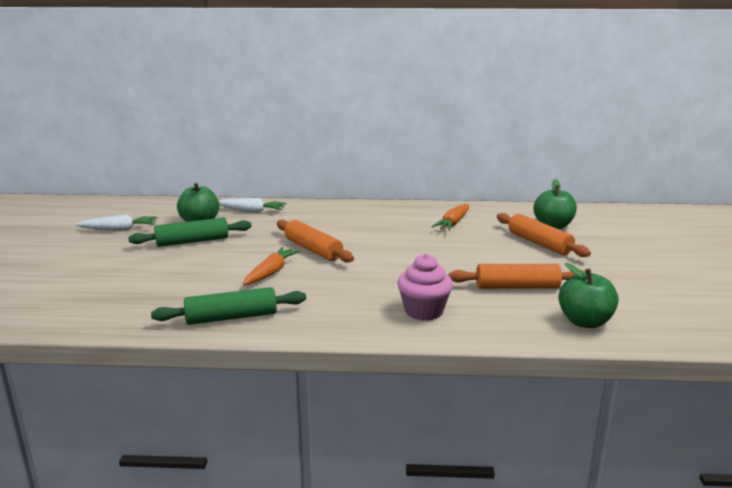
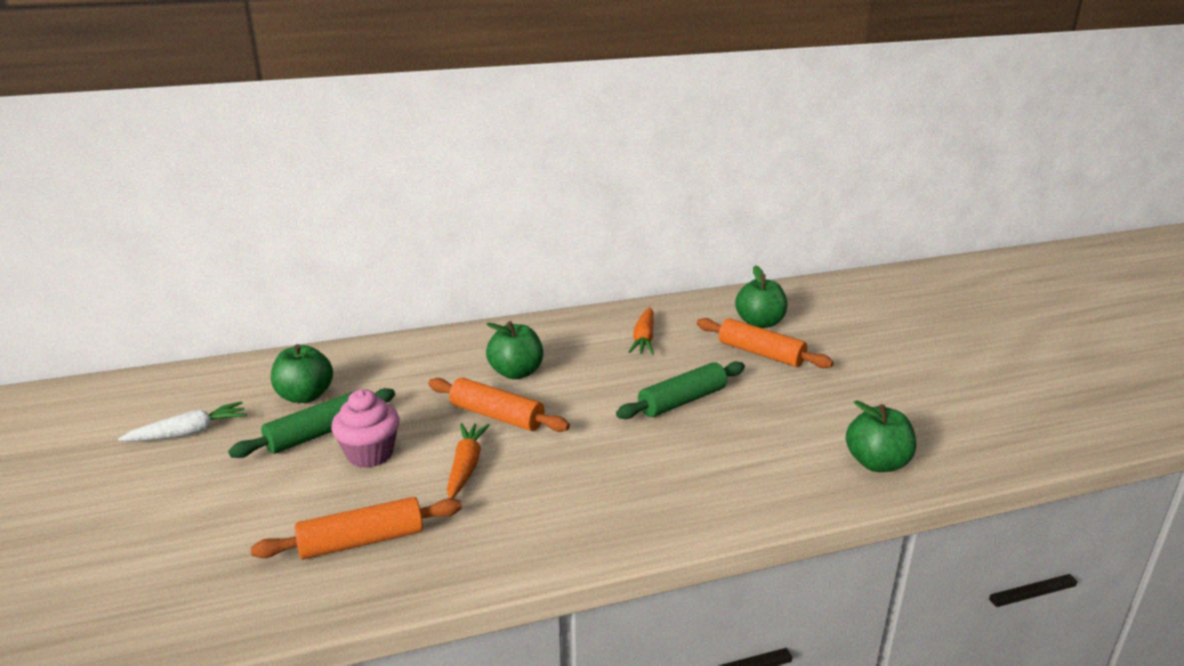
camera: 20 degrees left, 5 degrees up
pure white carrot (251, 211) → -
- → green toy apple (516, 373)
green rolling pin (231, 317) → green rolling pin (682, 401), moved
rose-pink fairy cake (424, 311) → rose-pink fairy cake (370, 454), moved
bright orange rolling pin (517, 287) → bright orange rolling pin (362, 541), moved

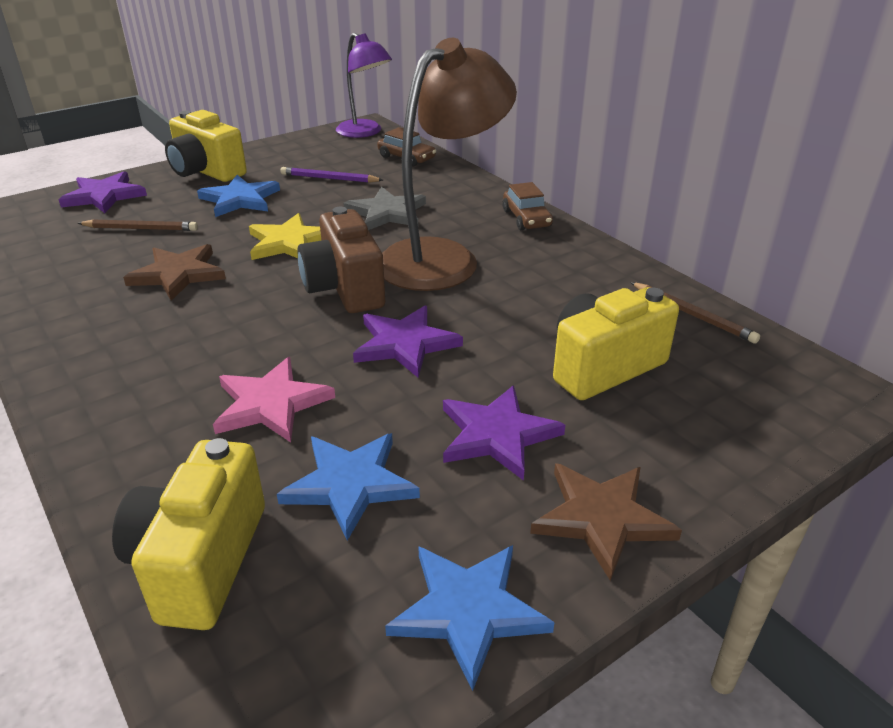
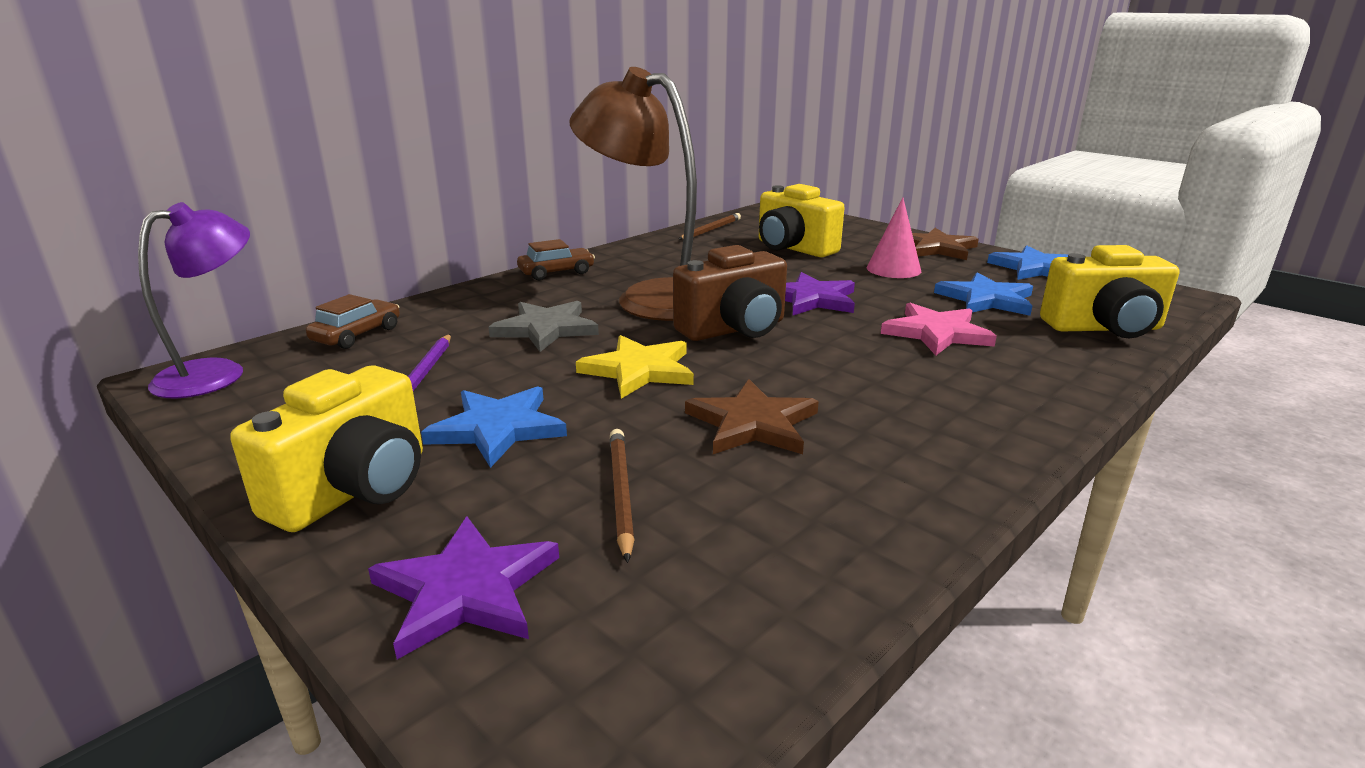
camera: 100 degrees left, 10 degrees down
purple star shape (497, 435) → rose-pink solid cone (893, 269)

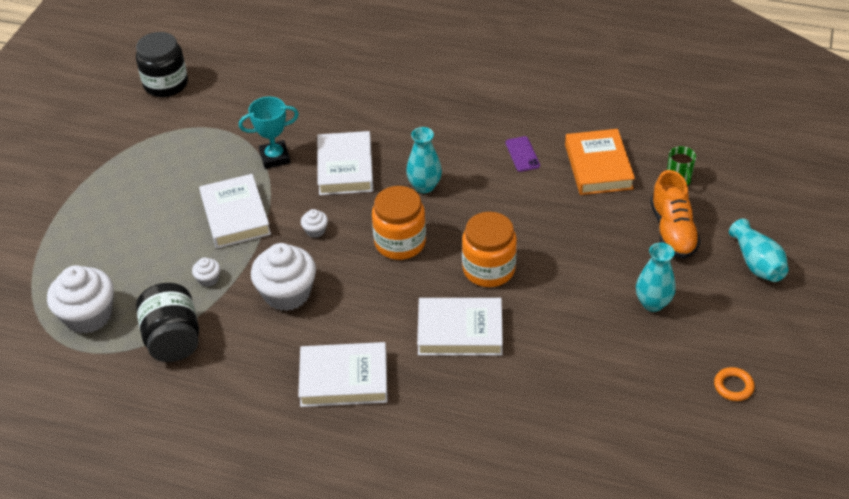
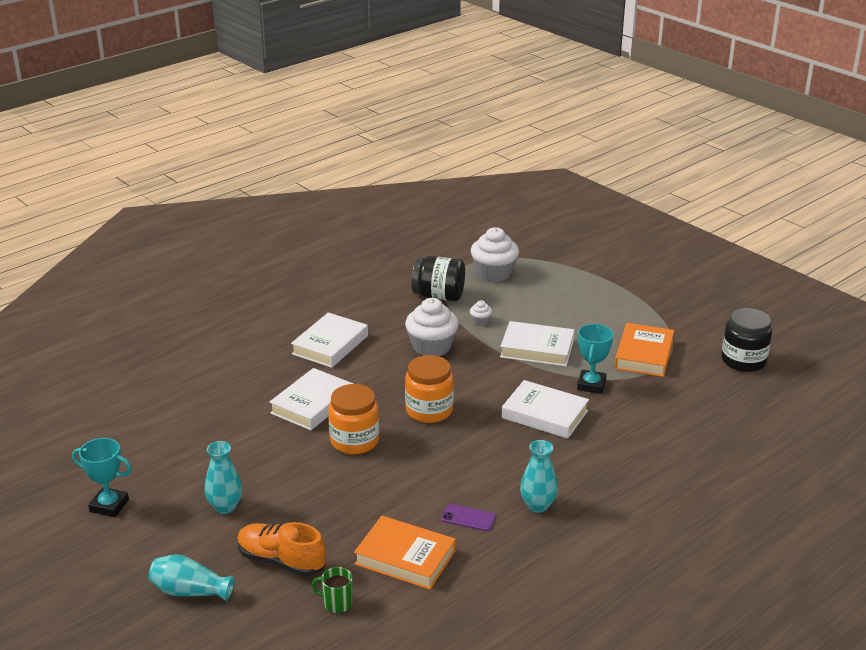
camera: 120 degrees right, 15 degrees down
pure white fairy cake (315, 231) → -
- → bright orange hardback (643, 354)
teal flower vase (424, 186) → teal flower vase (538, 505), moved
bright orange ring (733, 386) → teal award cup (109, 506)

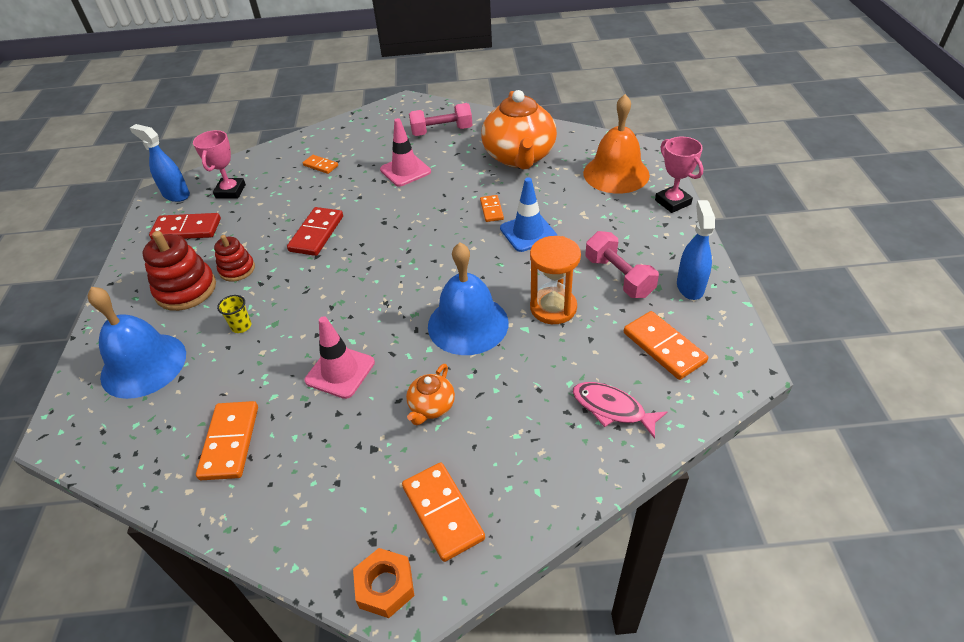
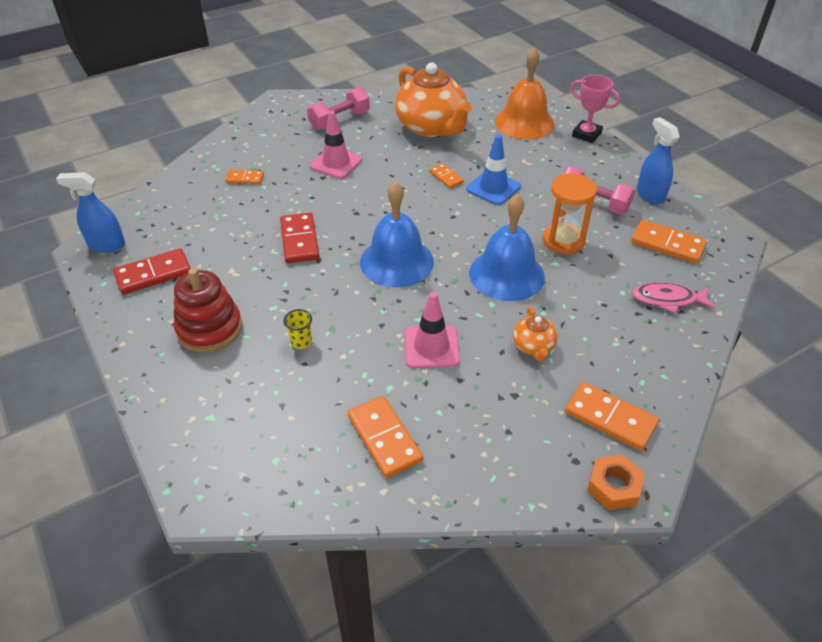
camera: 30 degrees left, 0 degrees up
rose-pink award cup (230, 191) → -
red stacking toy (237, 269) → -
royal blue hand bell (143, 365) → royal blue hand bell (396, 261), moved

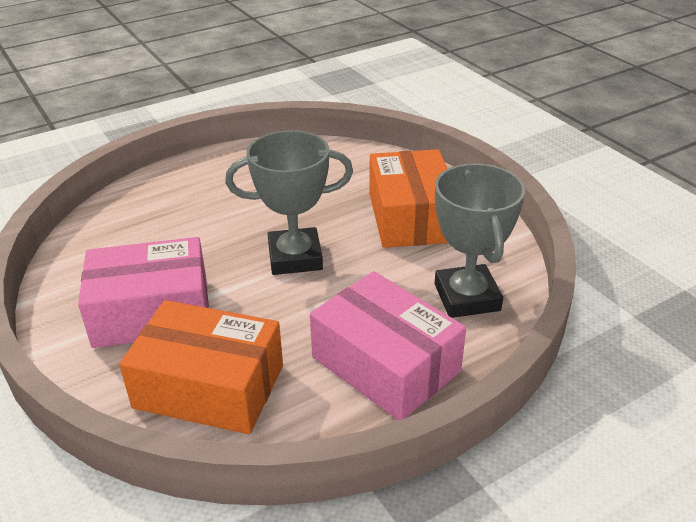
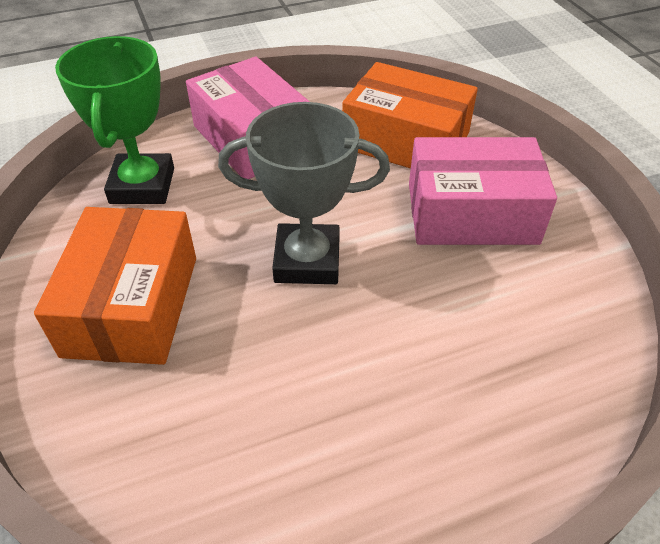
camera: 170 degrees left, 10 degrees up
gray award cup (467, 297) → green award cup (142, 186)

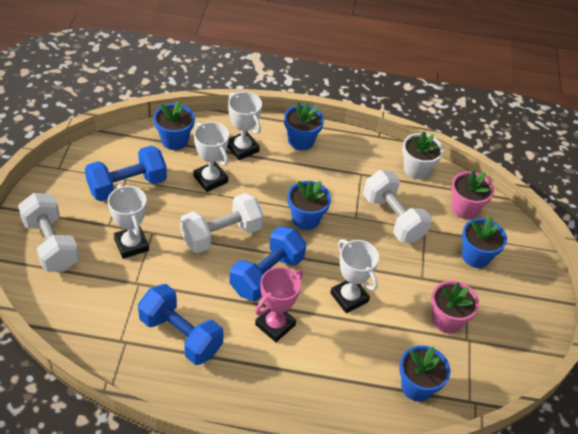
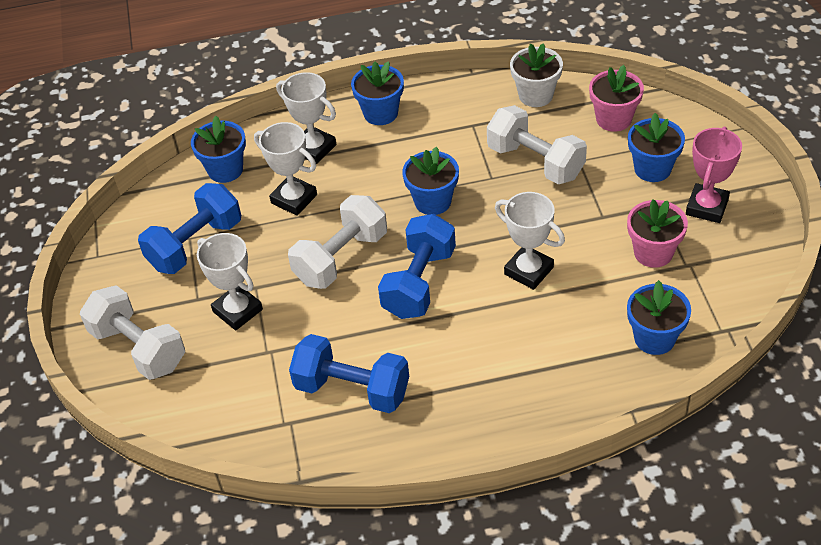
camera: 10 degrees left, 0 degrees up
rose-pink award cup (275, 325) → rose-pink award cup (707, 207), moved

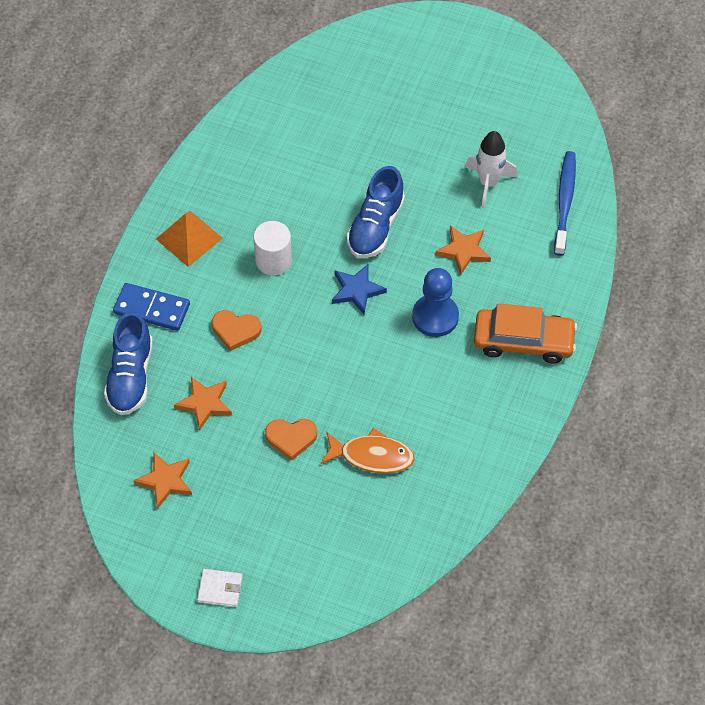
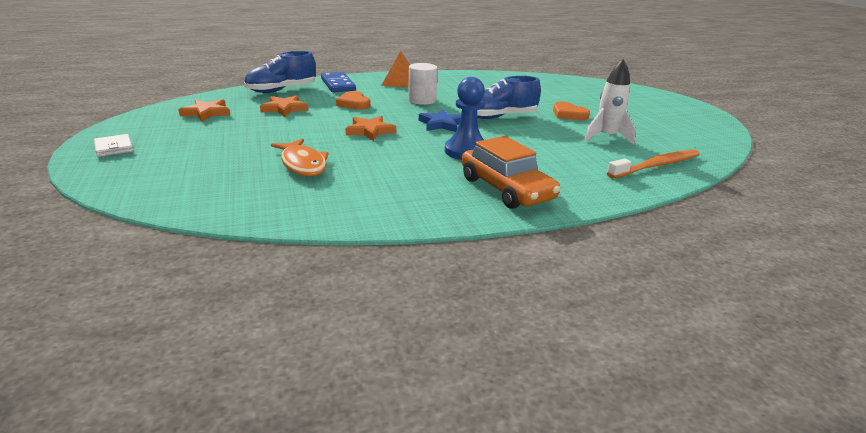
camera: 50 degrees right, 30 degrees down
bright orange love heart (291, 438) → bright orange love heart (568, 114), moved
bright orange star shape (463, 251) → bright orange star shape (370, 131), moved
royal blue dental brush (564, 202) → bright orange dental brush (656, 165)

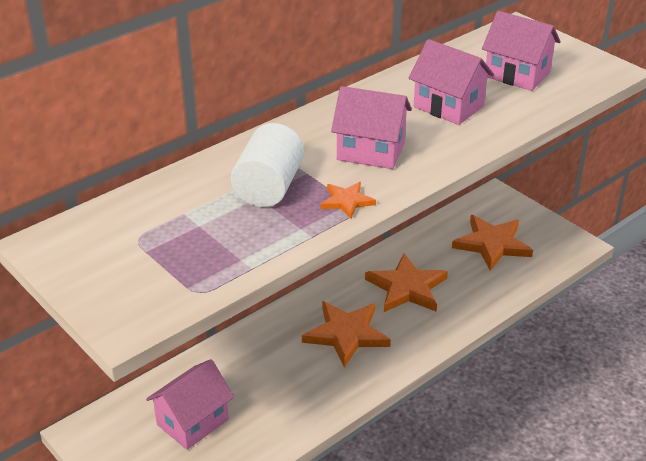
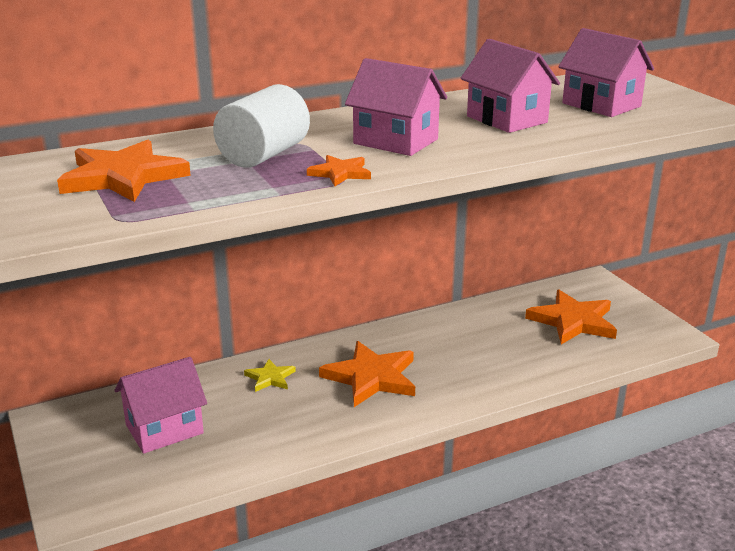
camera: 15 degrees right, 10 degrees down
- → yellow star shape (270, 378)
bright orange star shape (407, 288) → bright orange star shape (123, 177), moved

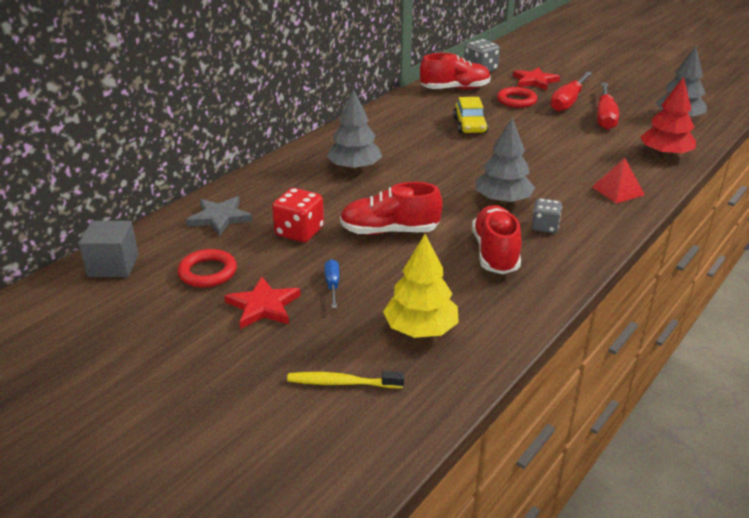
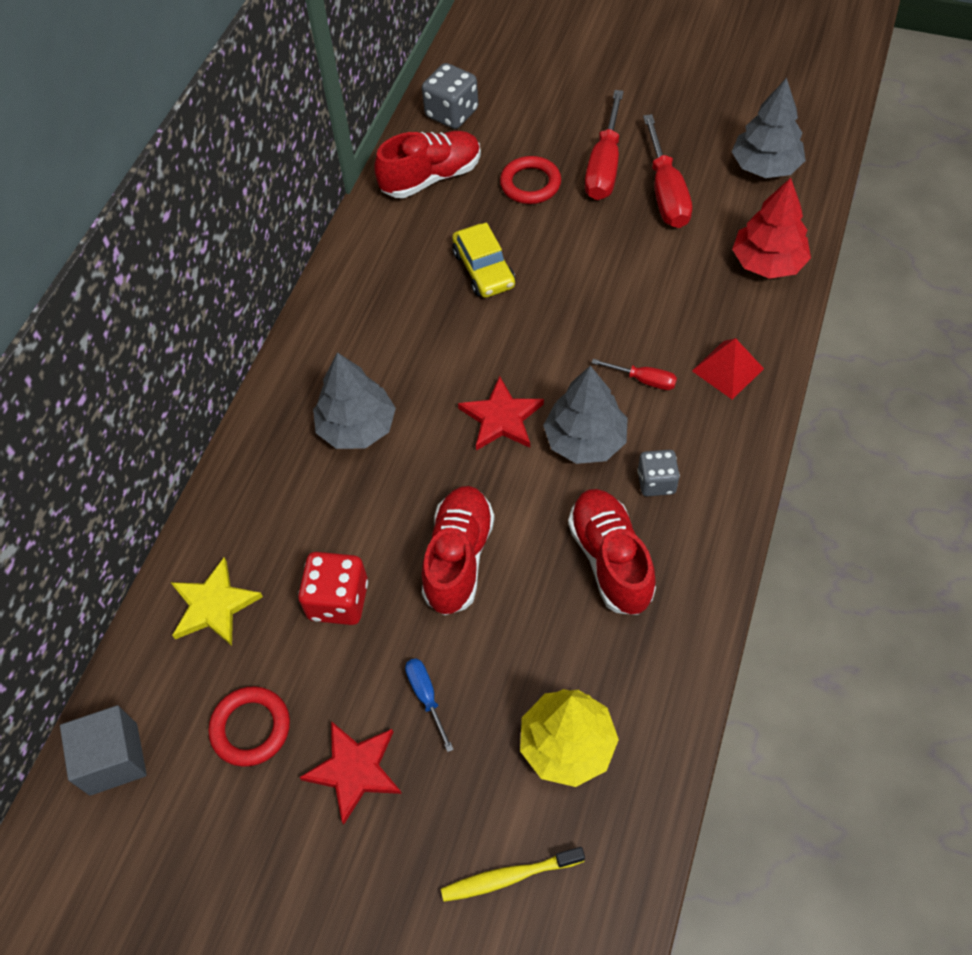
camera: 15 degrees left, 25 degrees up
- → red hand screwdriver (644, 380)
red star shape (535, 81) → red star shape (501, 418), moved
gray star shape (220, 218) → yellow star shape (214, 605)
red sneaker (389, 231) → red sneaker (458, 558), 120 degrees clockwise

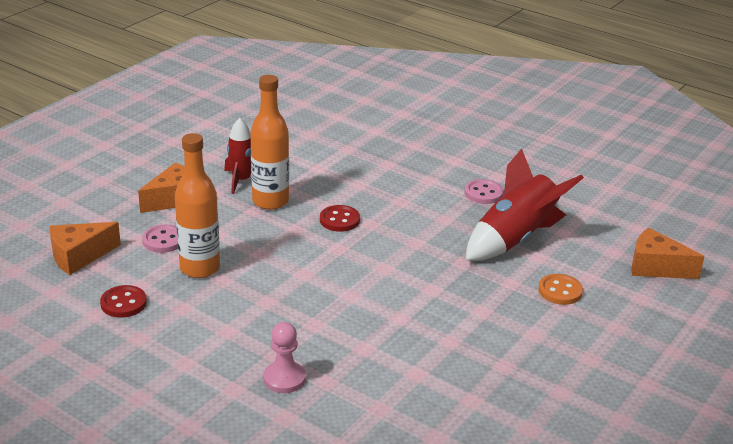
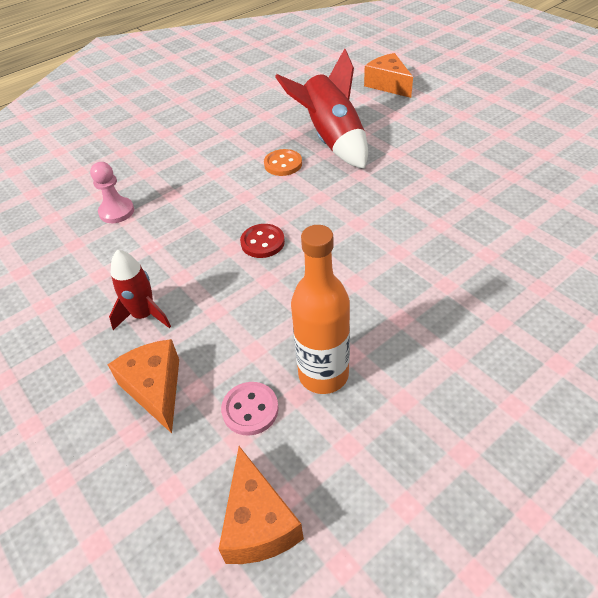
camera: 70 degrees left, 15 degrees up
red shirt button (123, 303) → -
bright orange drink bottle (270, 201) → -
rose-pink shirt button (483, 193) → -
rose-pink pawn (284, 379) → rose-pink pawn (116, 211), moved
bright orange shirt button (560, 291) → bright orange shirt button (283, 164), moved
bright orange cheese (656, 267) → bright orange cheese (388, 85), 105 degrees clockwise

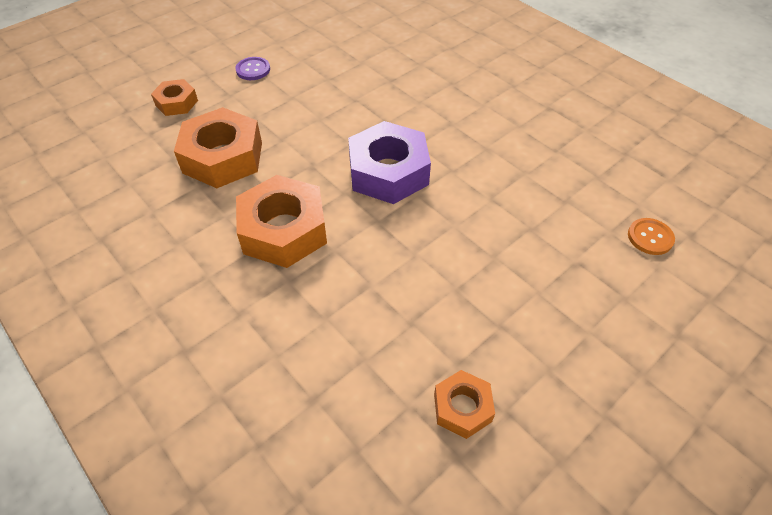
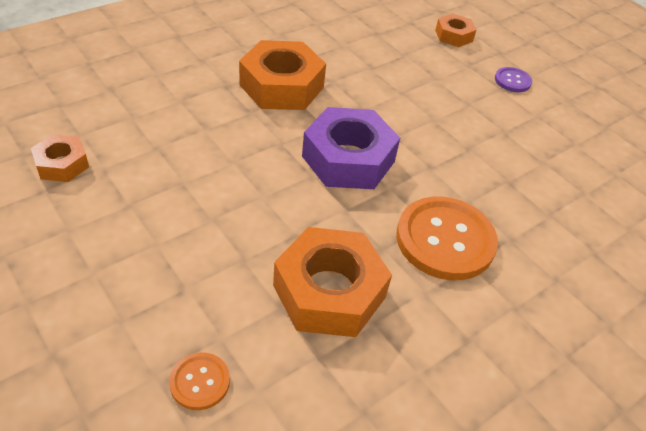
camera: 90 degrees right, 5 degrees down
- → bright orange shirt button (445, 240)
bright orange hexagon nut (223, 157) → bright orange hexagon nut (329, 291), moved

